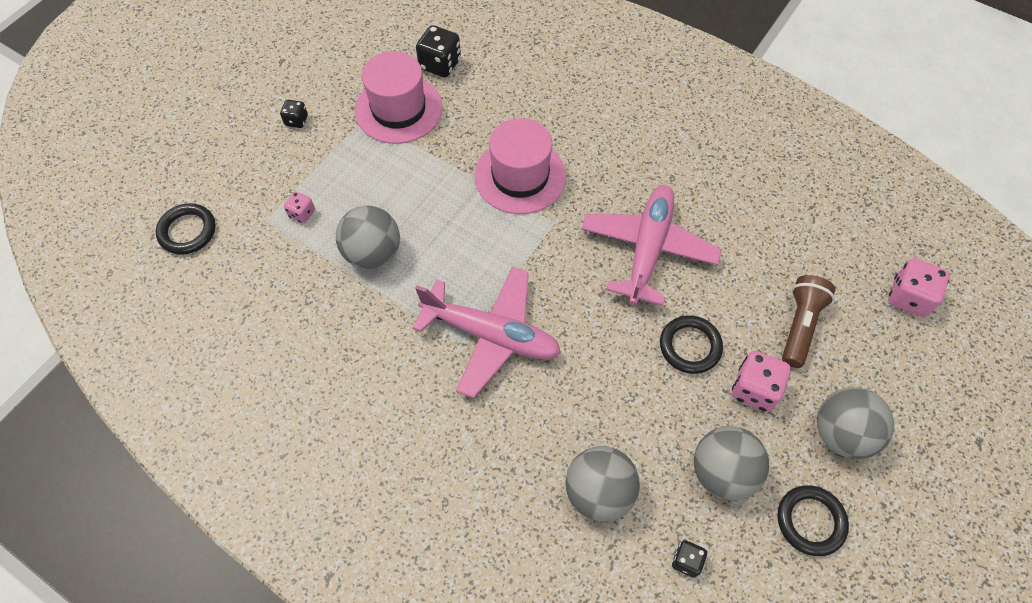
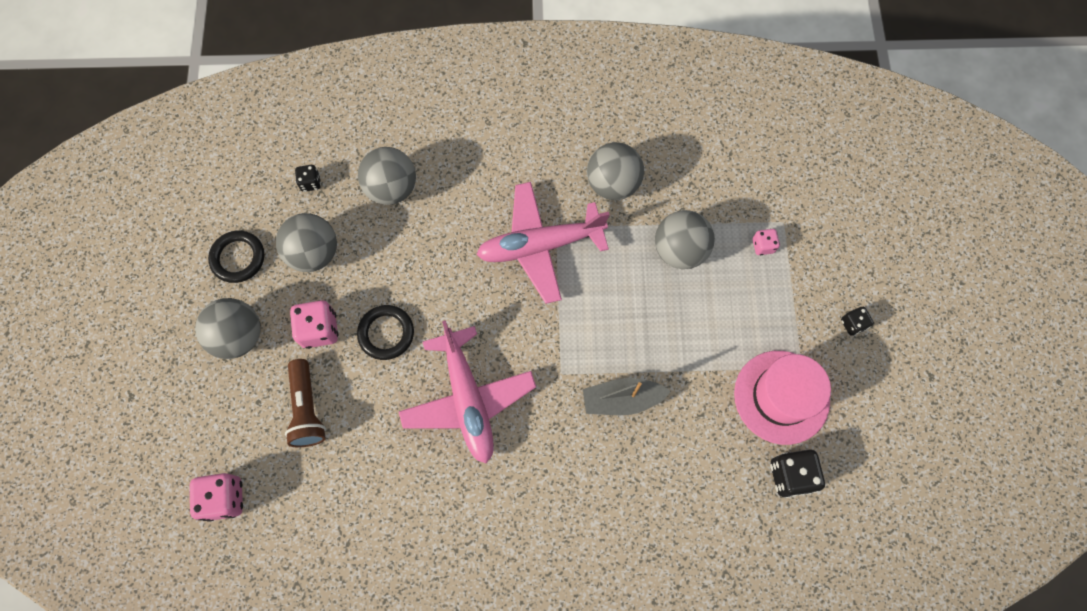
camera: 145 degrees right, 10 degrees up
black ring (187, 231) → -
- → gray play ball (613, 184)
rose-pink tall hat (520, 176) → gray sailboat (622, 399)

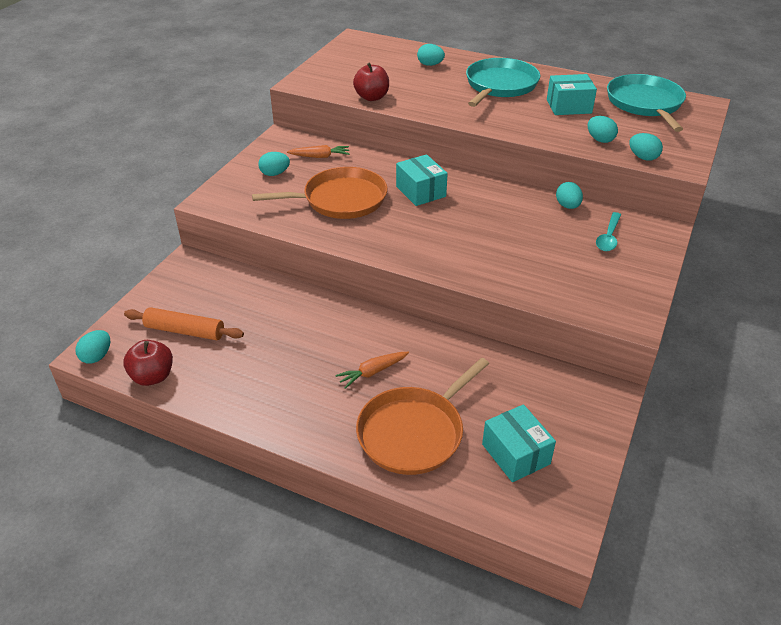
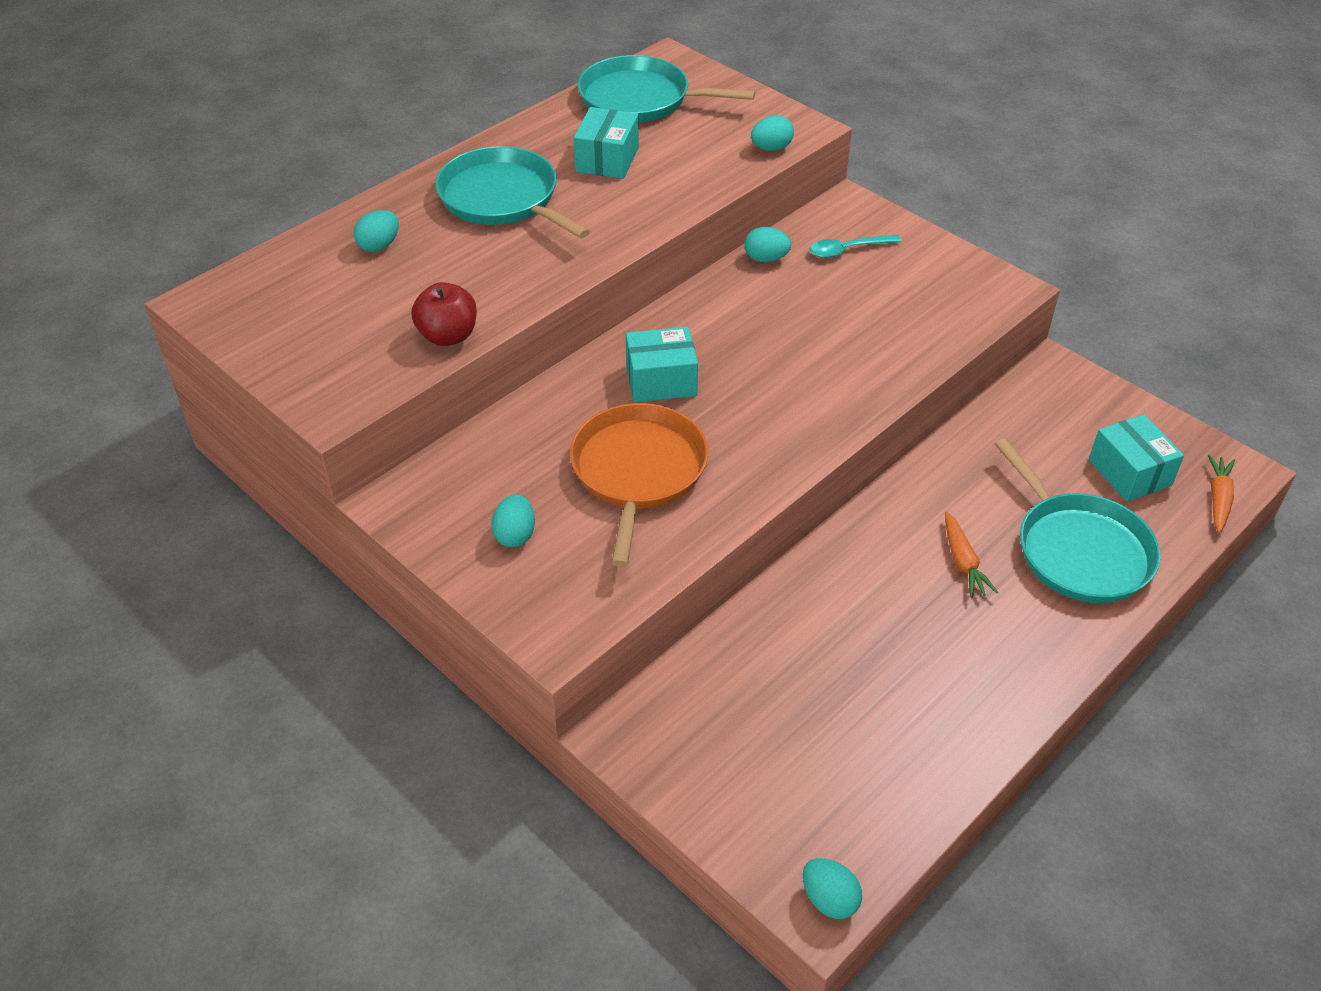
camera: 70 degrees left, 5 degrees up
red toy apple (153, 376) → -
bright orange rolling pin (184, 331) → -
teal toy egg (600, 140) → -
bright orange carrot (320, 156) → bright orange carrot (1218, 499), moved
bright orange skillet (414, 432) → teal skillet (1079, 550)
teal package (515, 454) → teal package (1129, 473), 75 degrees clockwise
teal teaspoon (608, 237) → teal teaspoon (848, 250), 120 degrees clockwise

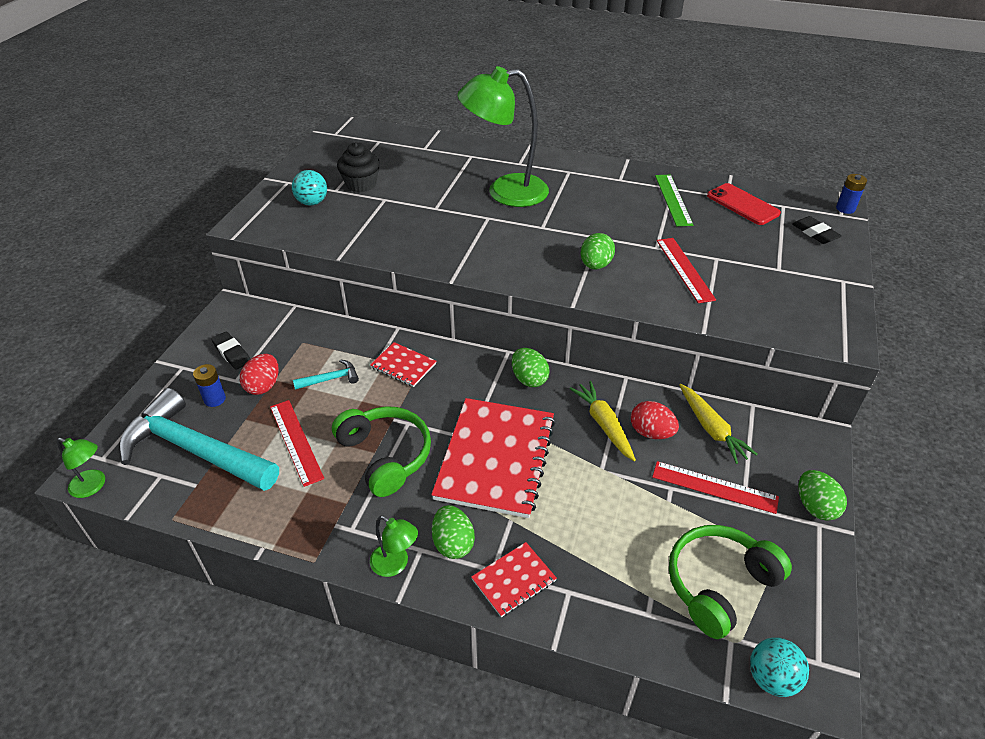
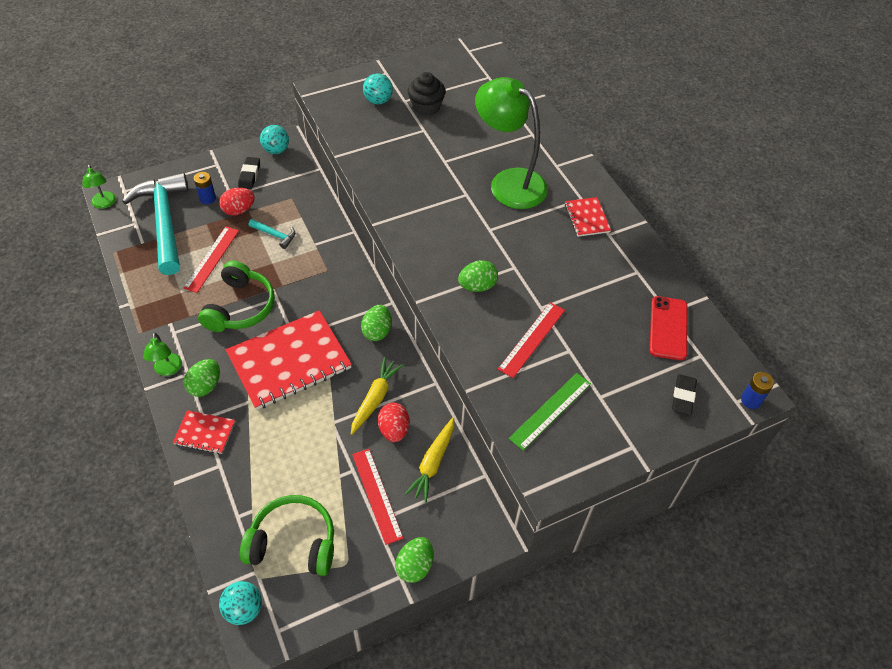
camera: 45 degrees right, 10 degrees up
- → teal play ball (276, 150)
red exercise book (403, 366) → red exercise book (587, 218), moved
green straightedge (673, 199) → green straightedge (550, 410), moved

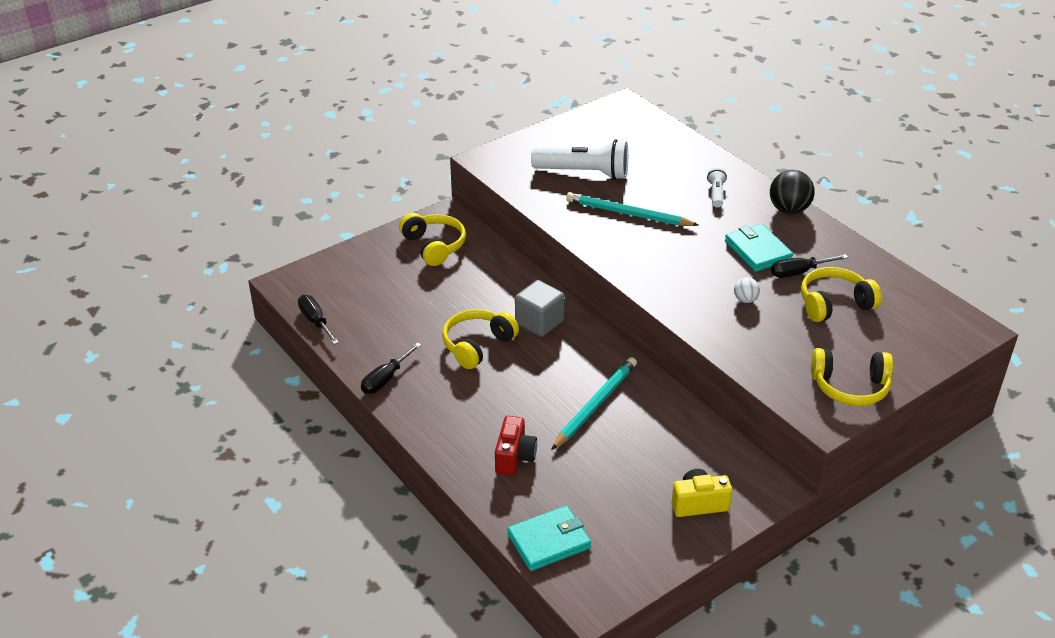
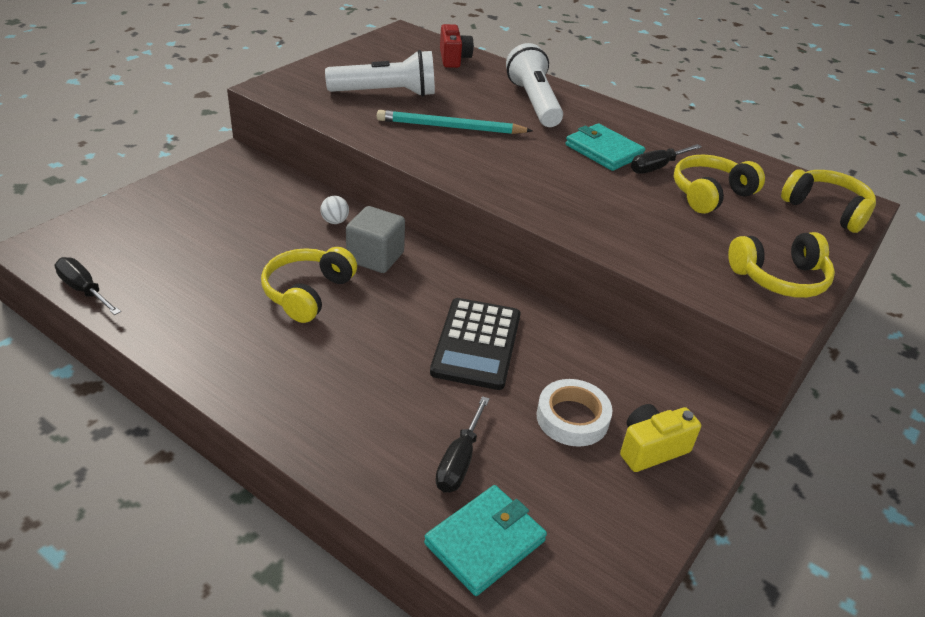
camera: 20 degrees left, 0 degrees up
black play ball (789, 210) → -
- → pure white tape (572, 418)
black hand screwdriver (386, 379) → black hand screwdriver (459, 461), moved
yellow headphones (434, 246) → yellow headphones (826, 209), moved
red photo camera (514, 457) → red photo camera (453, 59), moved
pure white play ball (745, 300) → pure white play ball (335, 221), moved
teal pencil (595, 405) → black pocket calculator (476, 344)
pure white torch (716, 193) → pure white torch (534, 102), x2.08

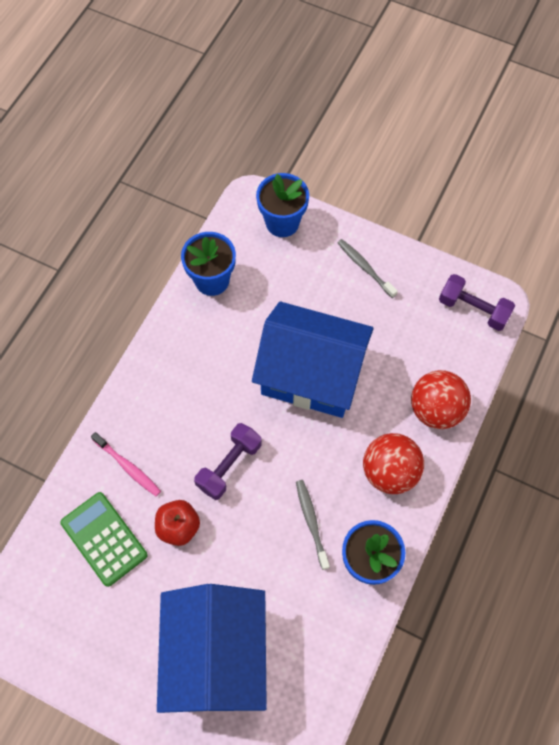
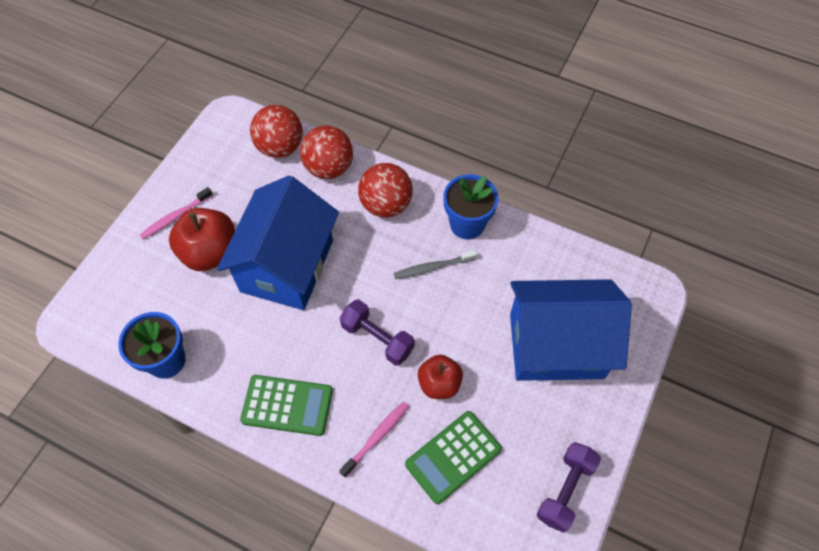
camera: 90 degrees left, 5 degrees down
royal blue plant pot (282, 222) → -
- → red toy apple (210, 253)
- → green pocket calculator (287, 405)
- → red play ball (280, 147)
purple dumbbell (473, 309) → purple dumbbell (565, 490), moved
gray dental brush (365, 268) → rose-pink dental brush (175, 217)

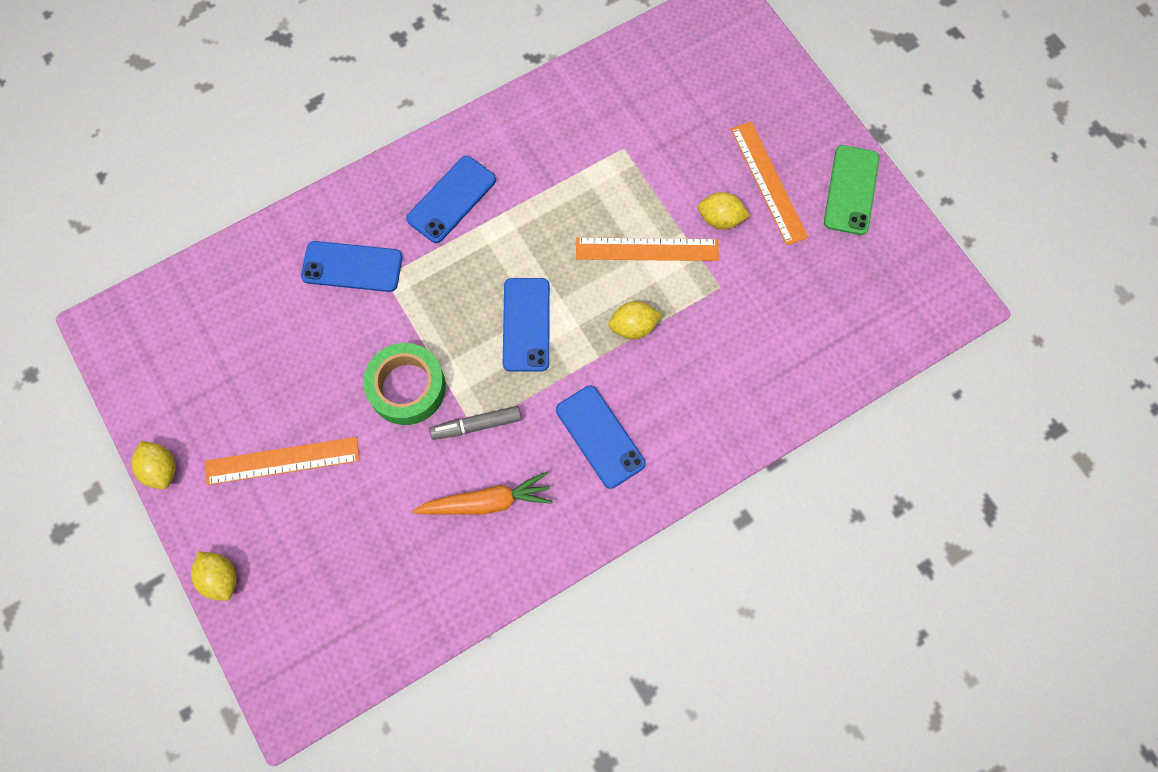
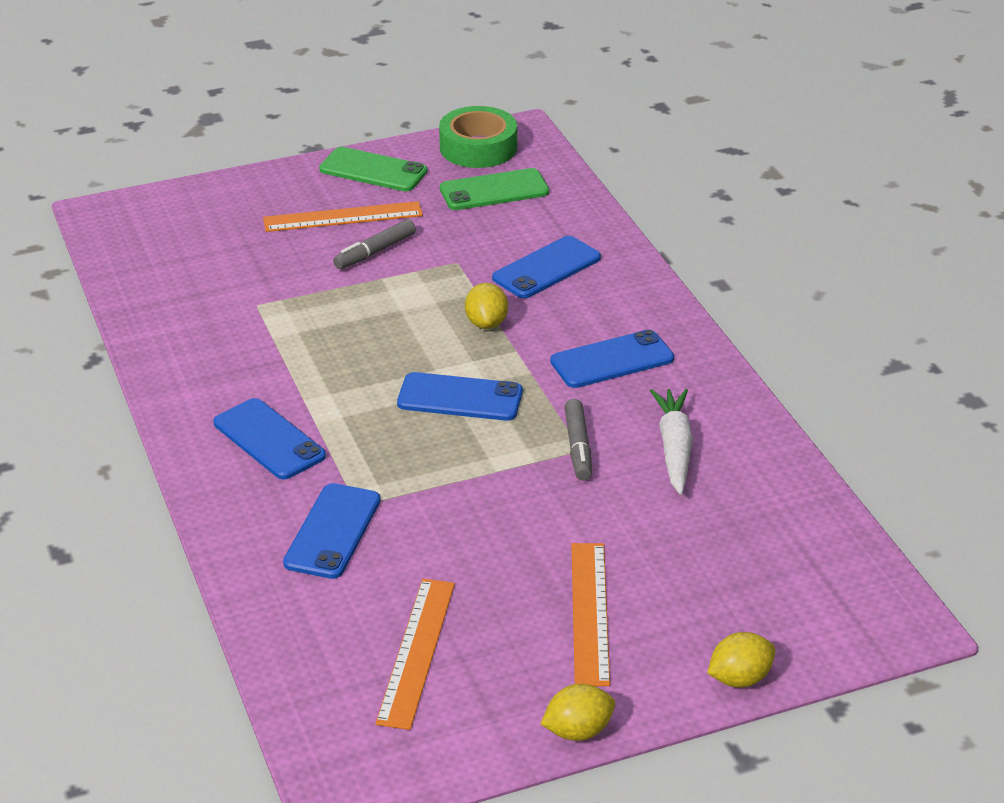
camera: 80 degrees left, 35 degrees down
- → green mobile phone (494, 191)
- → royal blue mobile phone (546, 268)
green tape (407, 387) → green tape (478, 147), moved
bright orange straightedge (647, 249) → bright orange straightedge (416, 652), moved
yellow citrus fruit (720, 219) → gray felt pen (375, 252)
bright orange carrot (487, 502) → pure white carrot (674, 448)

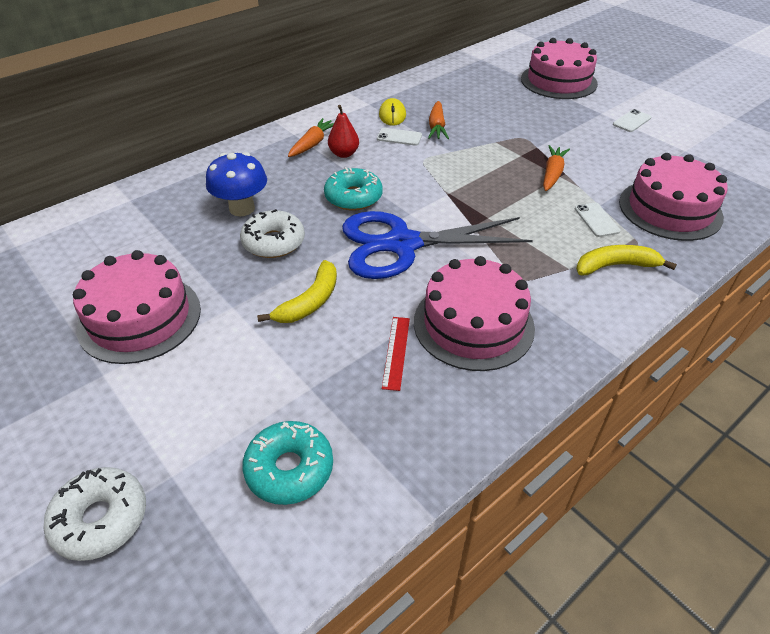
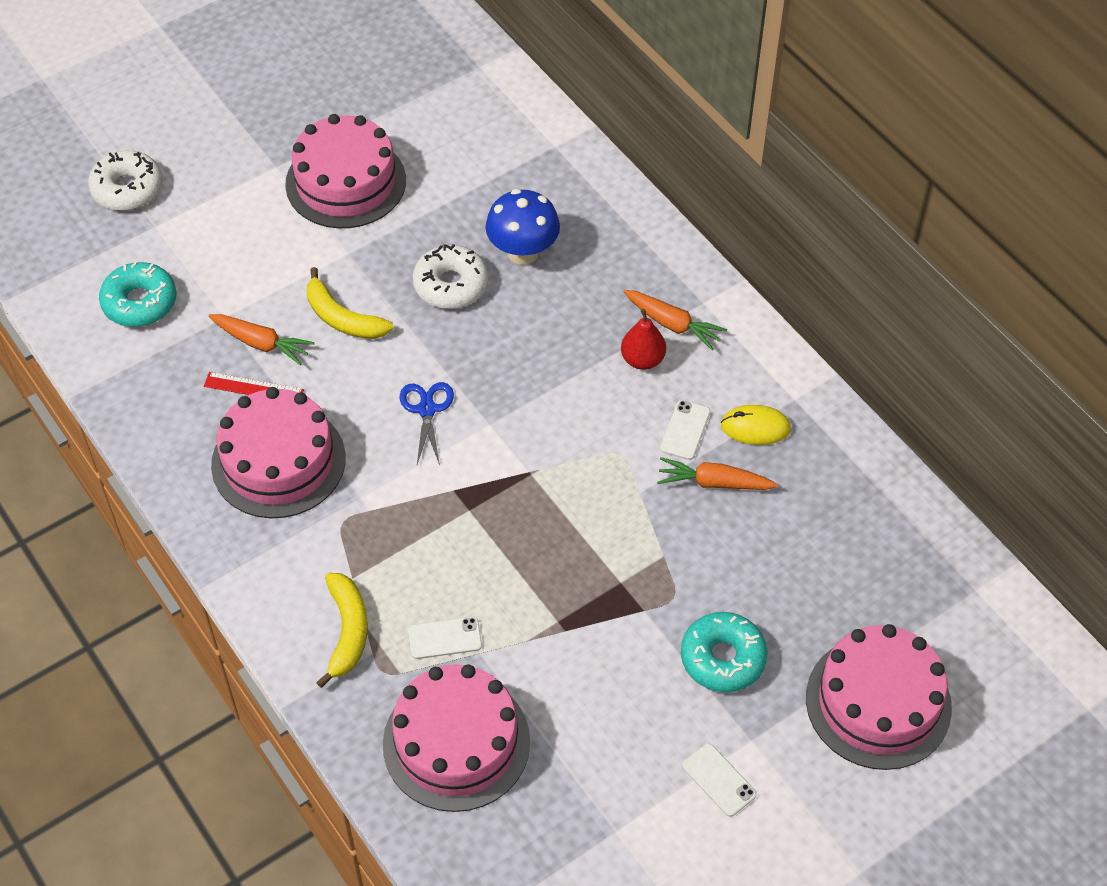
camera: 95 degrees right, 10 degrees up
teal doughnut (353, 197) → teal doughnut (722, 658), moved
bright orange carrot (552, 174) → bright orange carrot (261, 343), moved
royal blue pair of scissors (402, 244) → royal blue pair of scissors (427, 409), x0.43

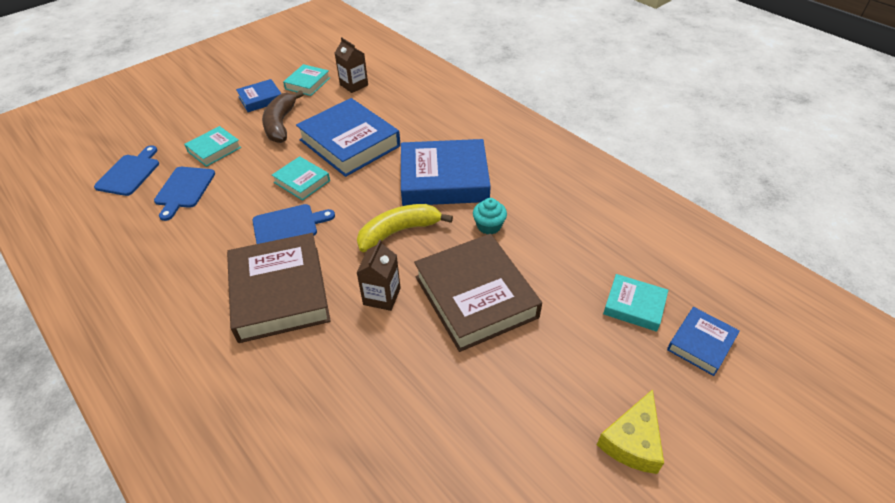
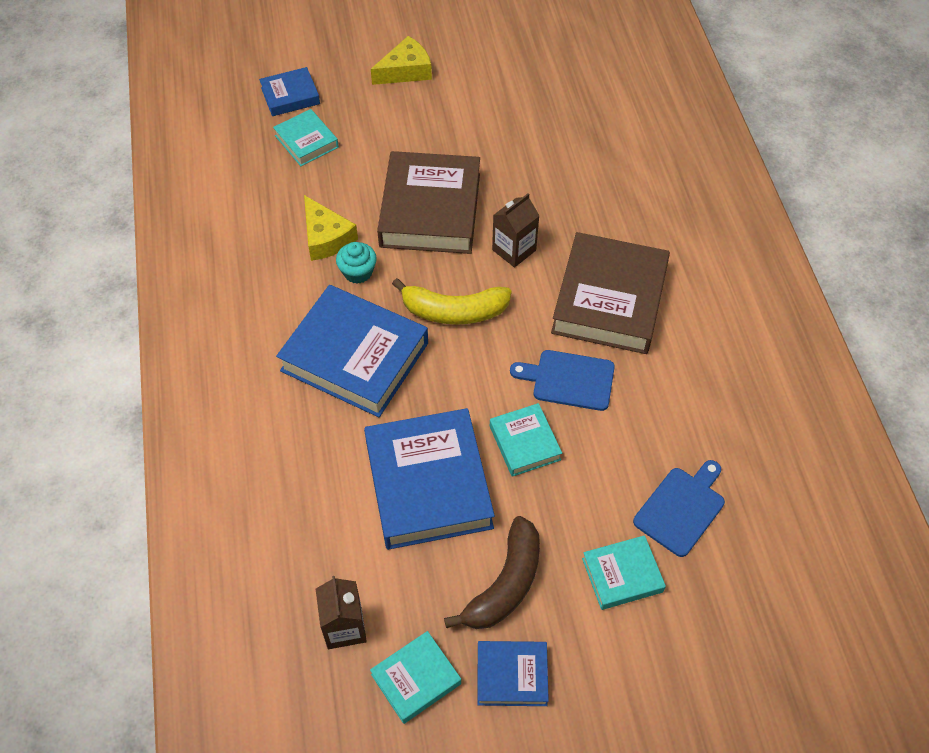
camera: 150 degrees left, 10 degrees up
royal blue chopping board (129, 173) → -
- → yellow cheese (326, 237)

